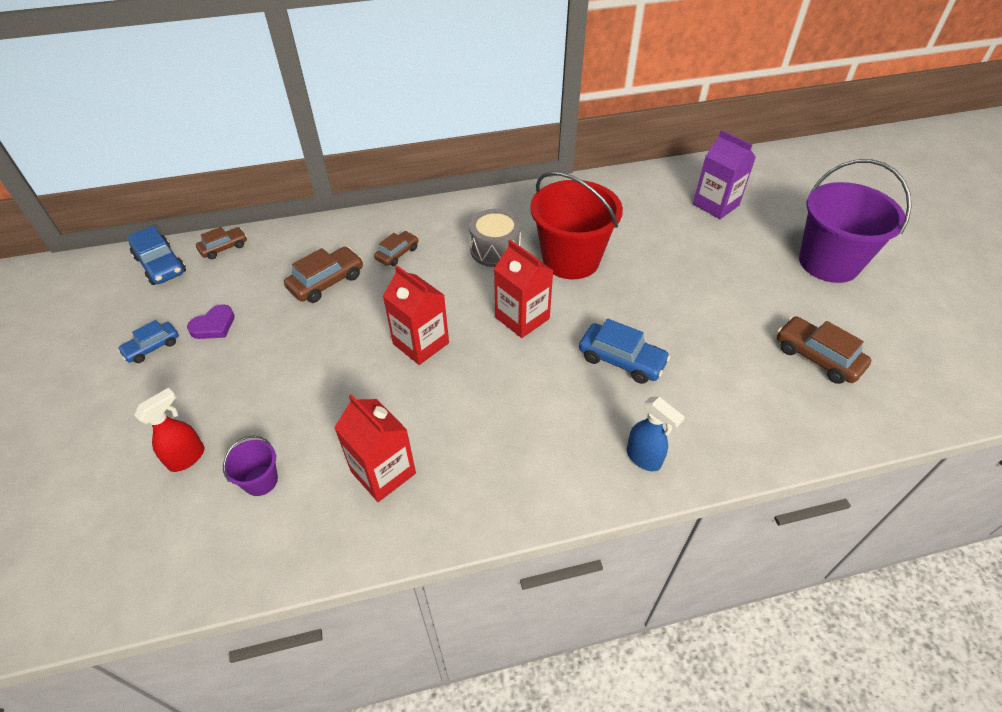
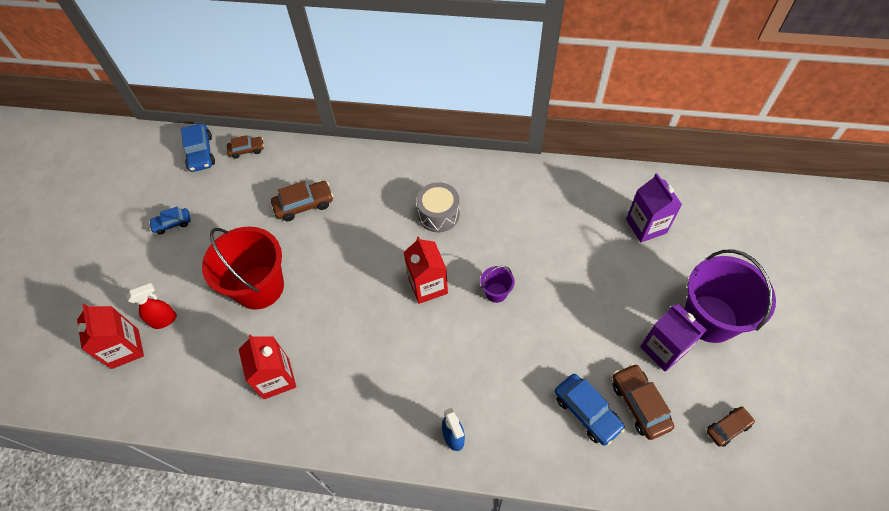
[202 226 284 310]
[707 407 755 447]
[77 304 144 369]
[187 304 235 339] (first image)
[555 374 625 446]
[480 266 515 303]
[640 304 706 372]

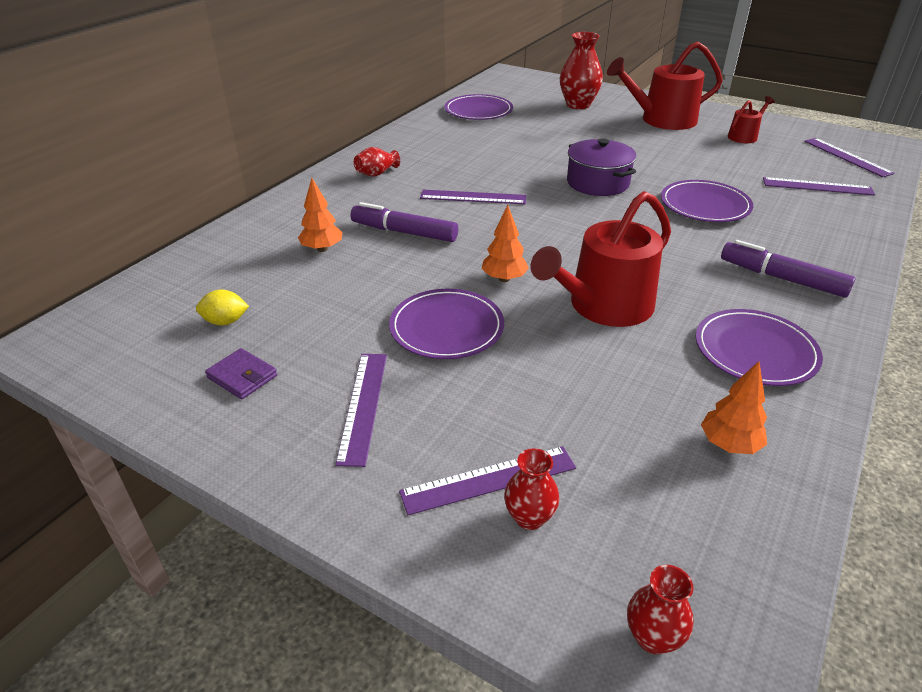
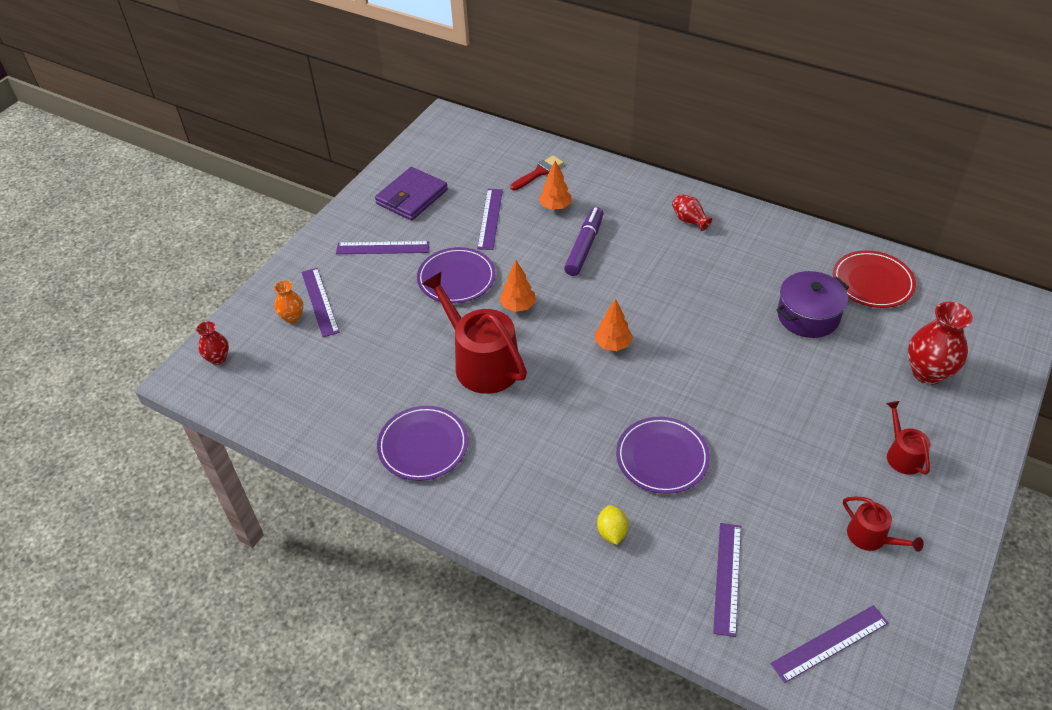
[886 401 931 475]
[833 250 916 308]
[777 271 849 338]
[477 189 503 250]
[721 240 855 298] (first image)
[597 505 628 545]
[375 167 448 220]
[595 299 633 351]
[274 280 303 323]
[510 155 564 190]

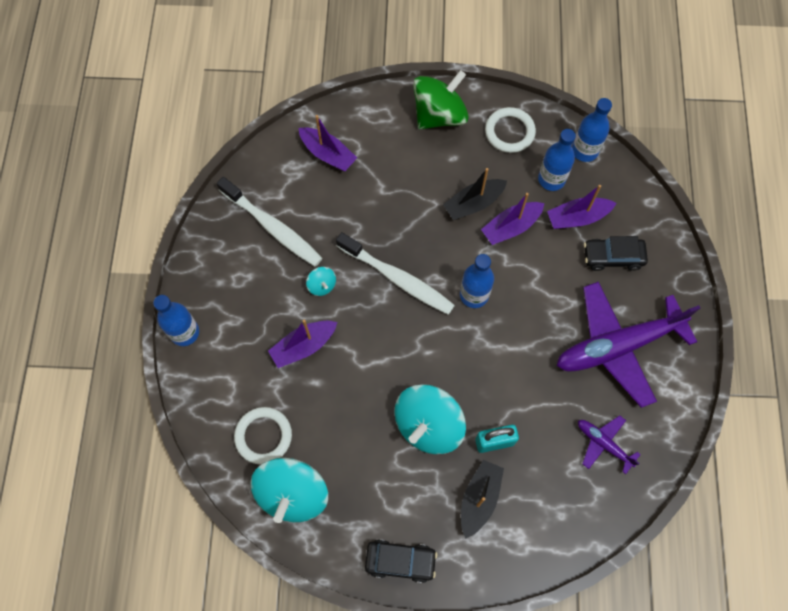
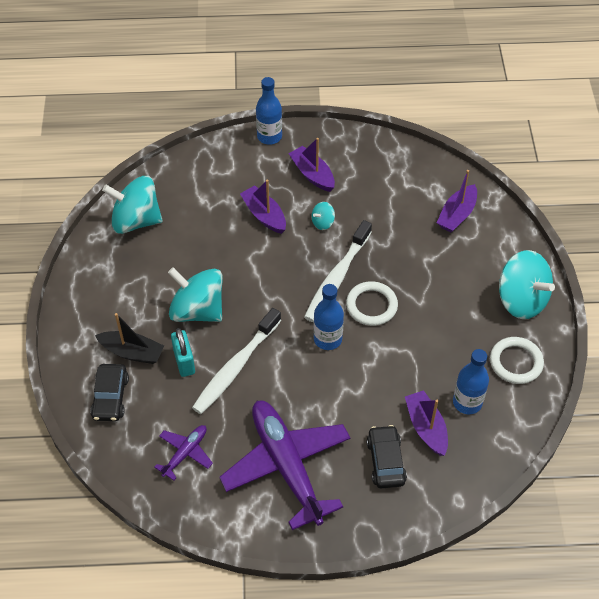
[499 250 555 319]
[572 98 612 162] (first image)
[443 168 507 220] (first image)
[192 308 281 414]
[288 138 335 192]
[346 281 398 326]
[90 364 129 421]

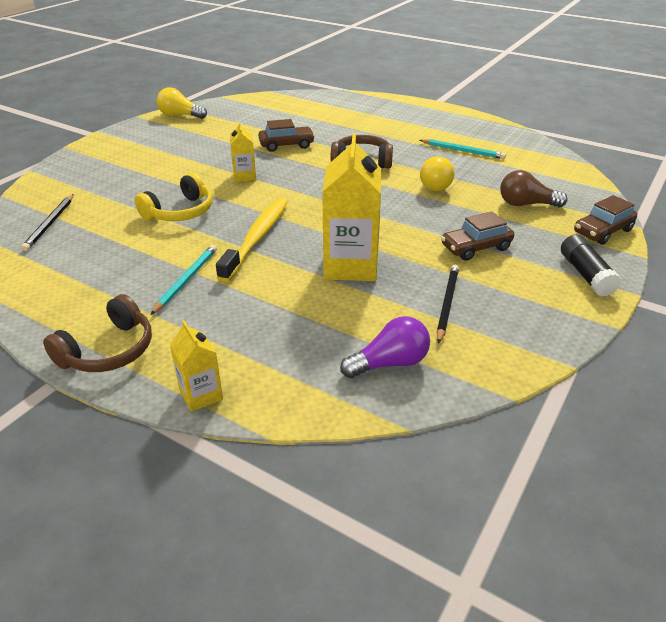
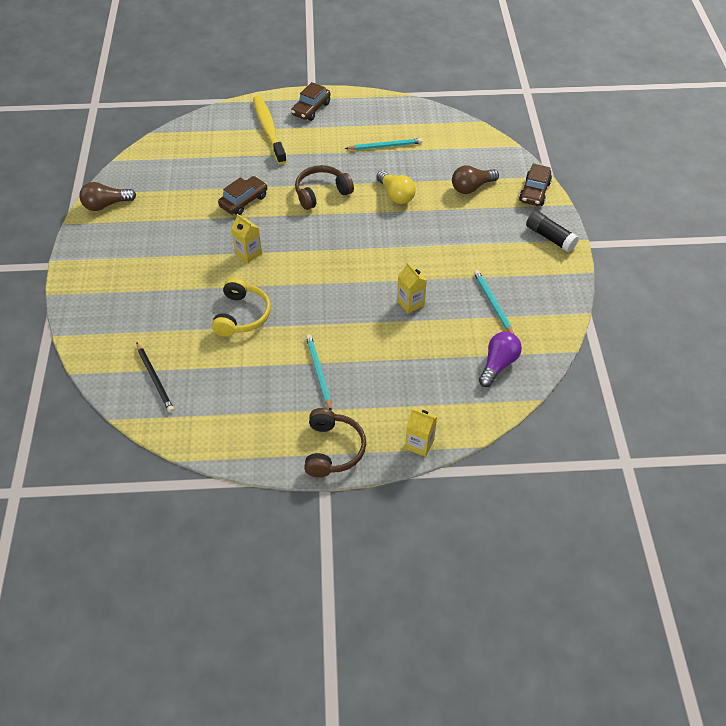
[79 182 136 211]
[397 262 427 313]
[253 96 287 164]
[291 82 331 121]
[474 270 514 334]

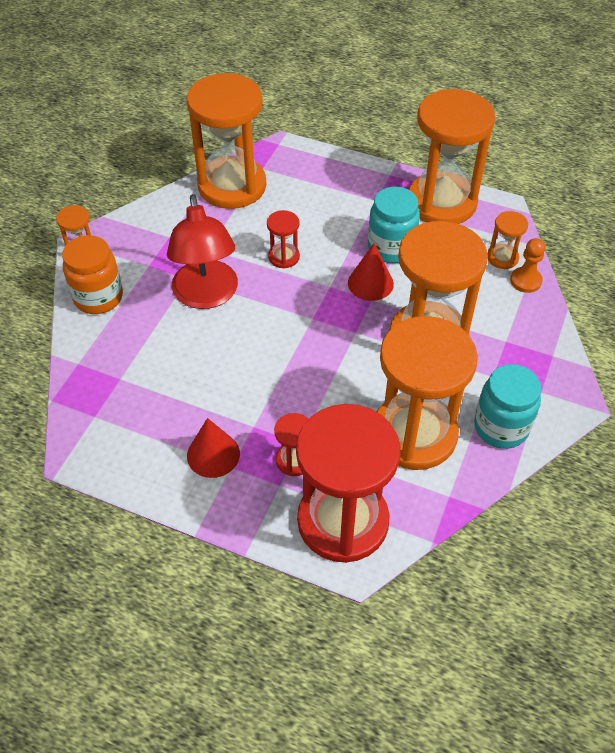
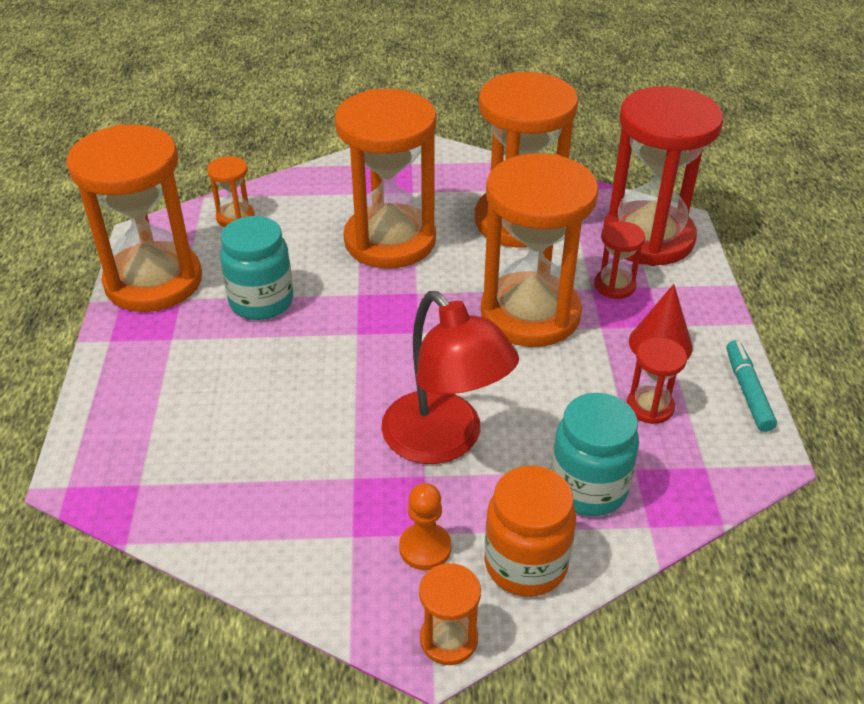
[481 153 599 347]
[381 291 519 464]
[627 338 687 424]
[399 483 451 570]
[348 243 394 301] (first image)
[551 393 639 516]
[727 340 777 432]

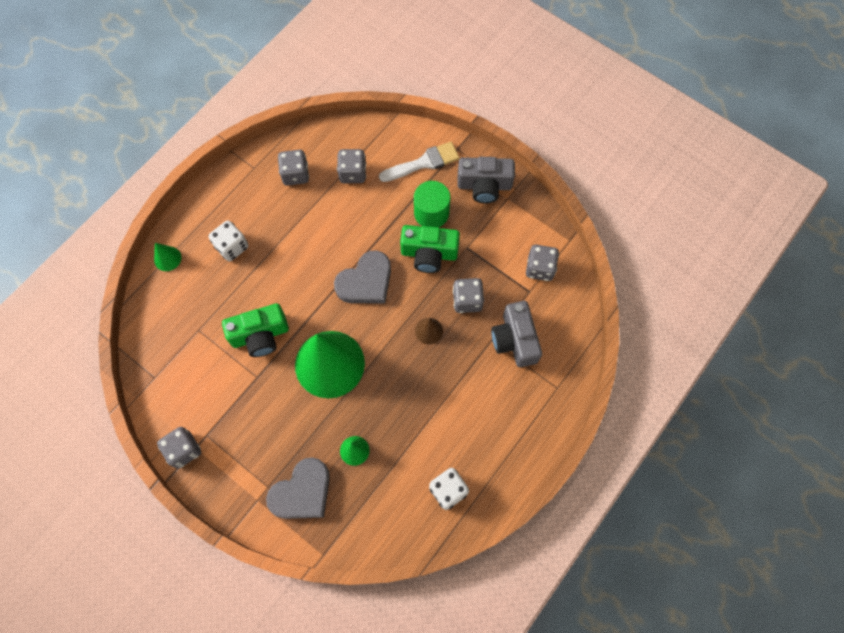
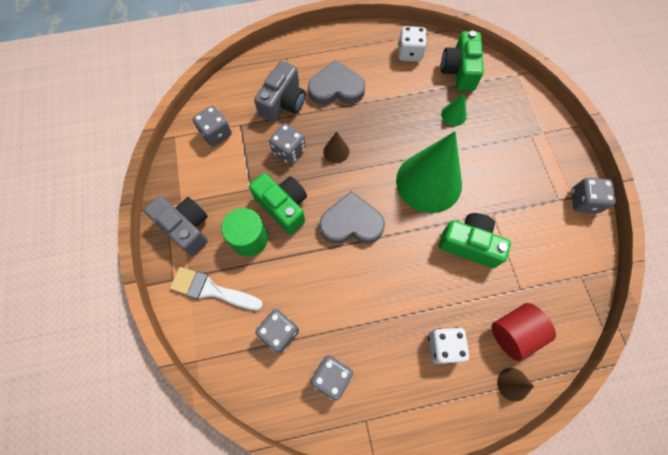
[497 368 534 402]
[308 60 365 105]
[441 31 484 91]
[491 303 556 361]

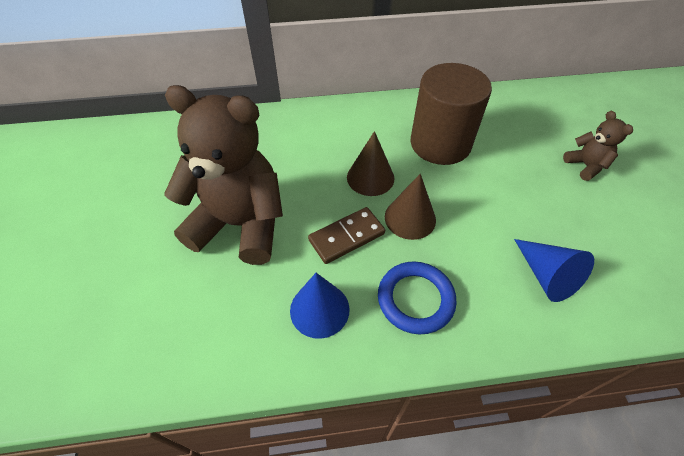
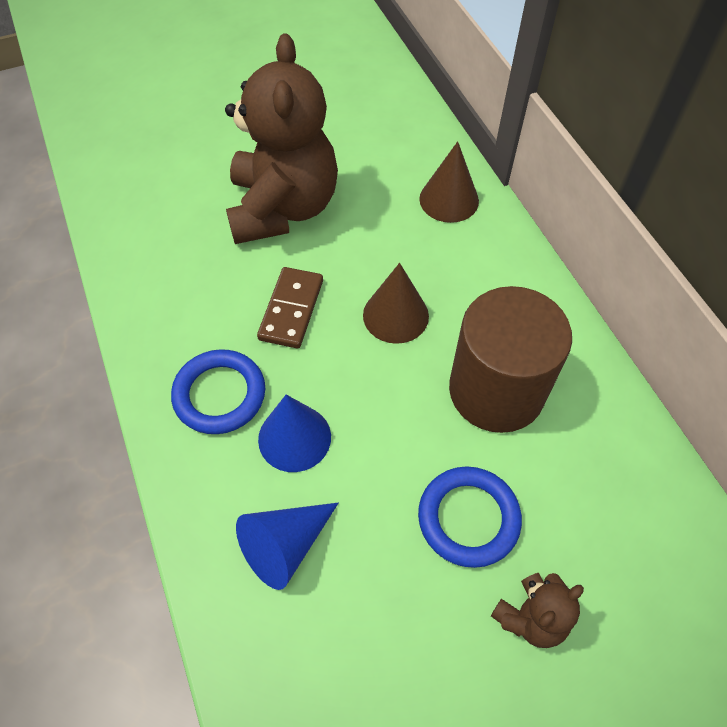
[419 141 479 223]
[257 267 323 349]
[258 395 331 472]
[418 466 522 568]

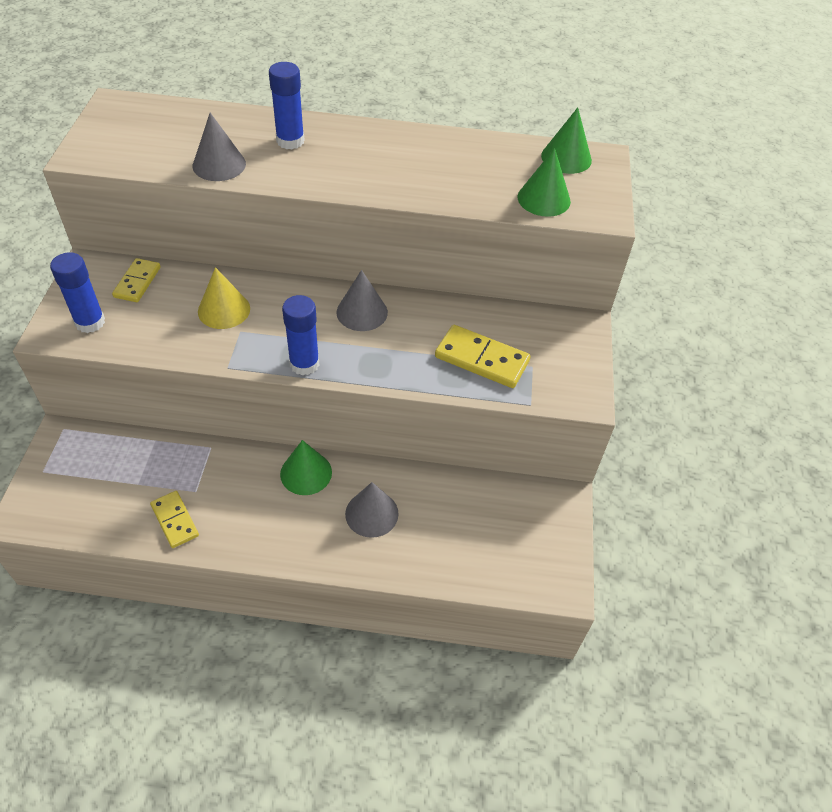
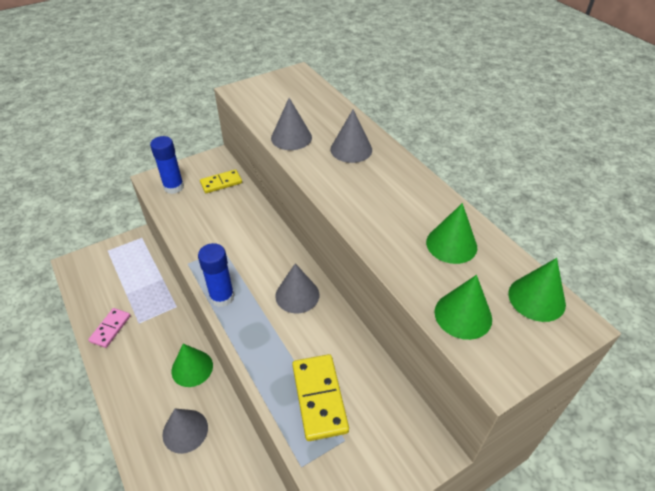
[330 109 372 163]
[198 267 250 329] (first image)
[88 308 131 348]
[426 203 477 264]

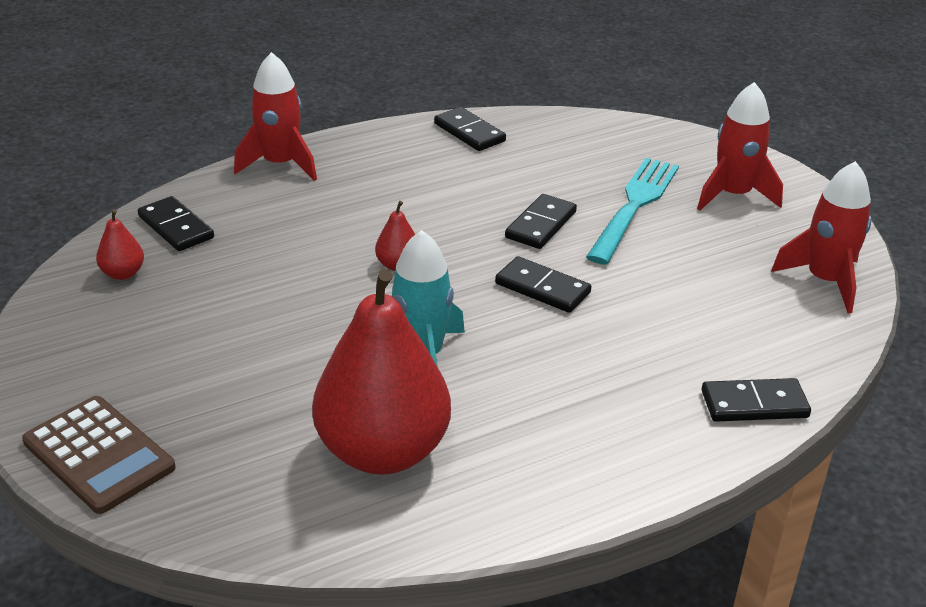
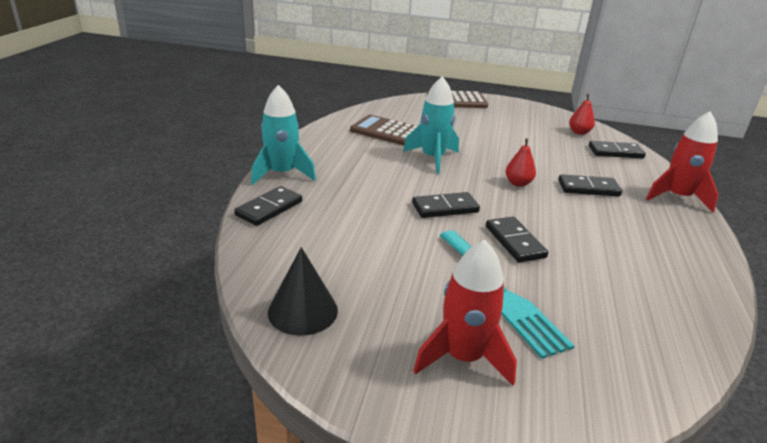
[558 174 622 196]
[268 247 338 336]
[350 115 418 146]
[251 85 316 185]

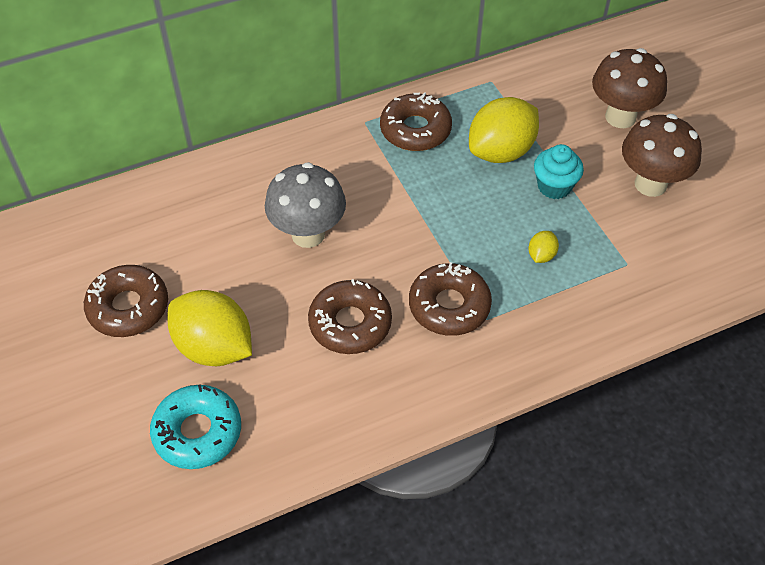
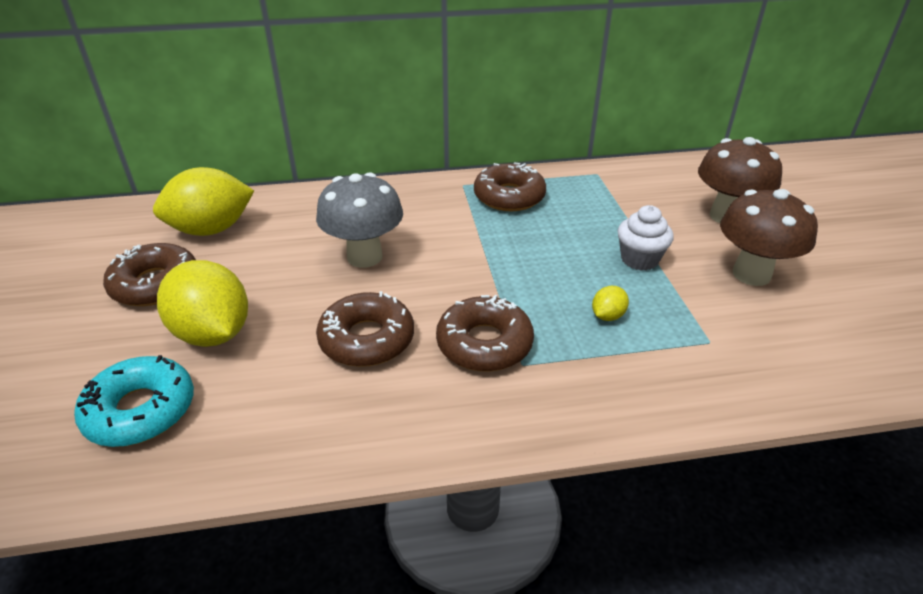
[153 167 254 236]
[618 205 674 271]

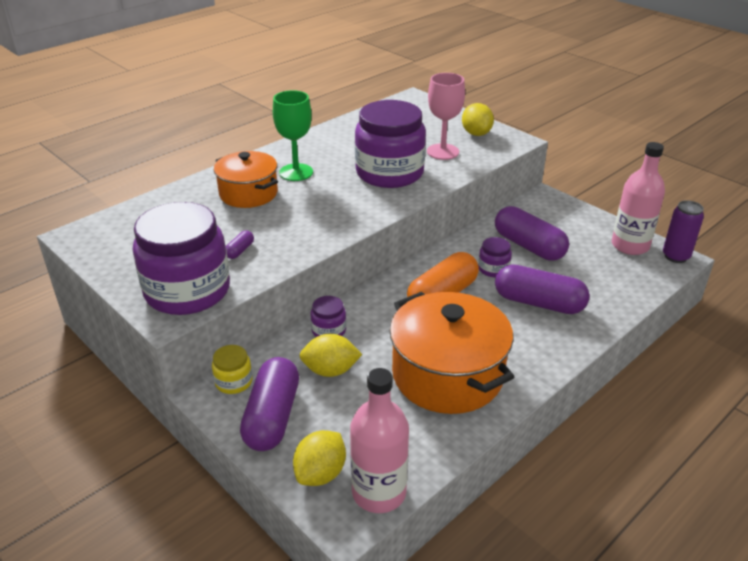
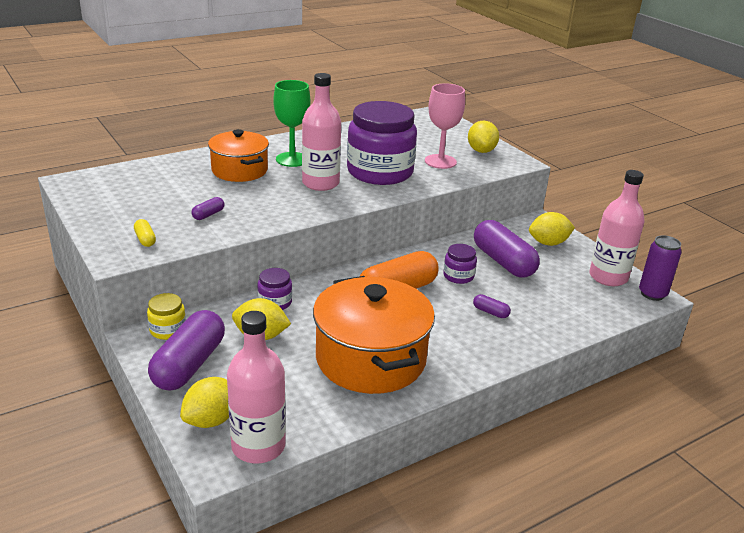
[134 219 156 247]
[473 294 511 318]
[302 73 341 191]
[529 212 575 246]

